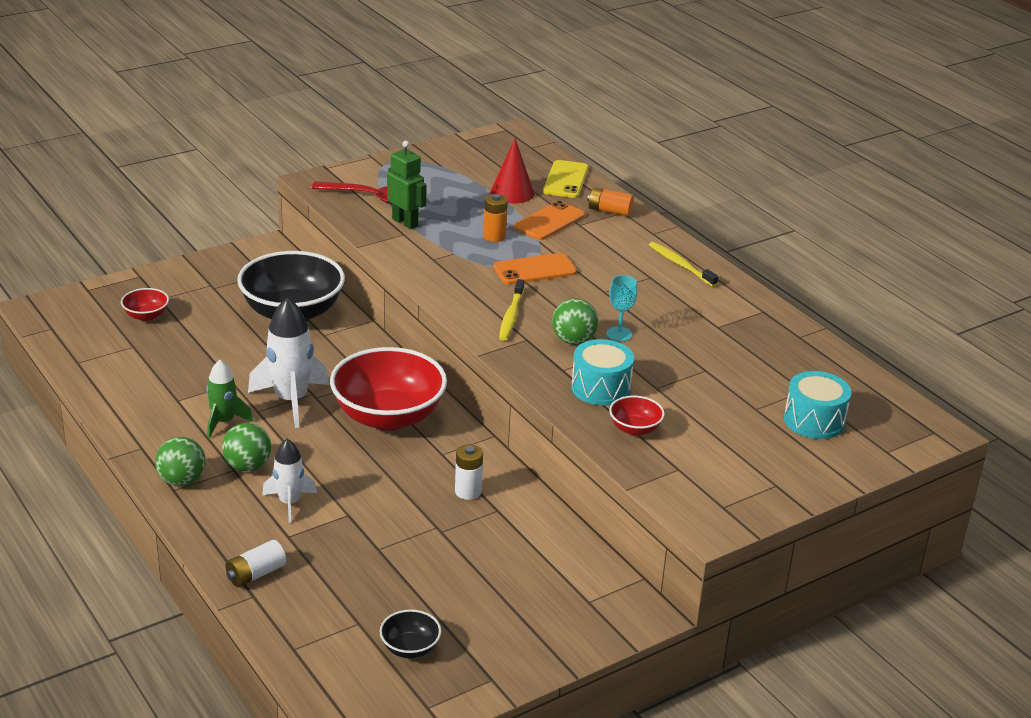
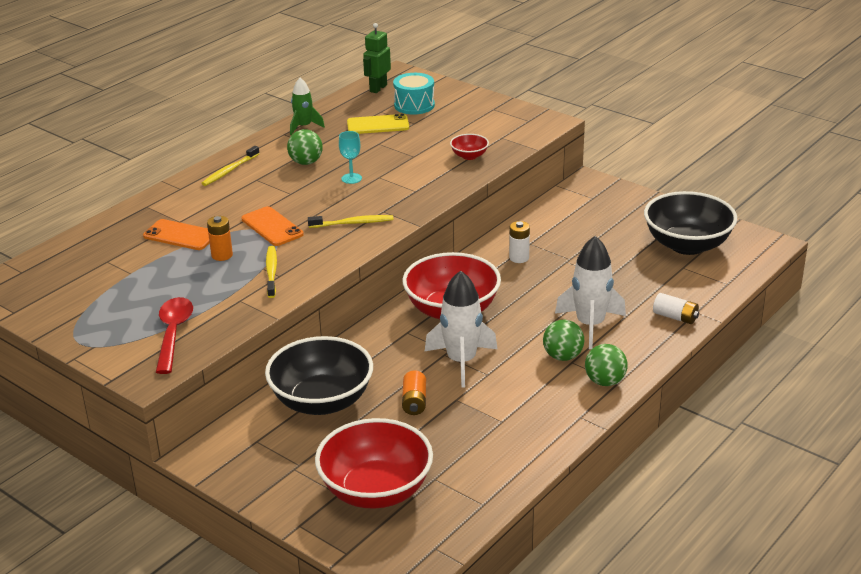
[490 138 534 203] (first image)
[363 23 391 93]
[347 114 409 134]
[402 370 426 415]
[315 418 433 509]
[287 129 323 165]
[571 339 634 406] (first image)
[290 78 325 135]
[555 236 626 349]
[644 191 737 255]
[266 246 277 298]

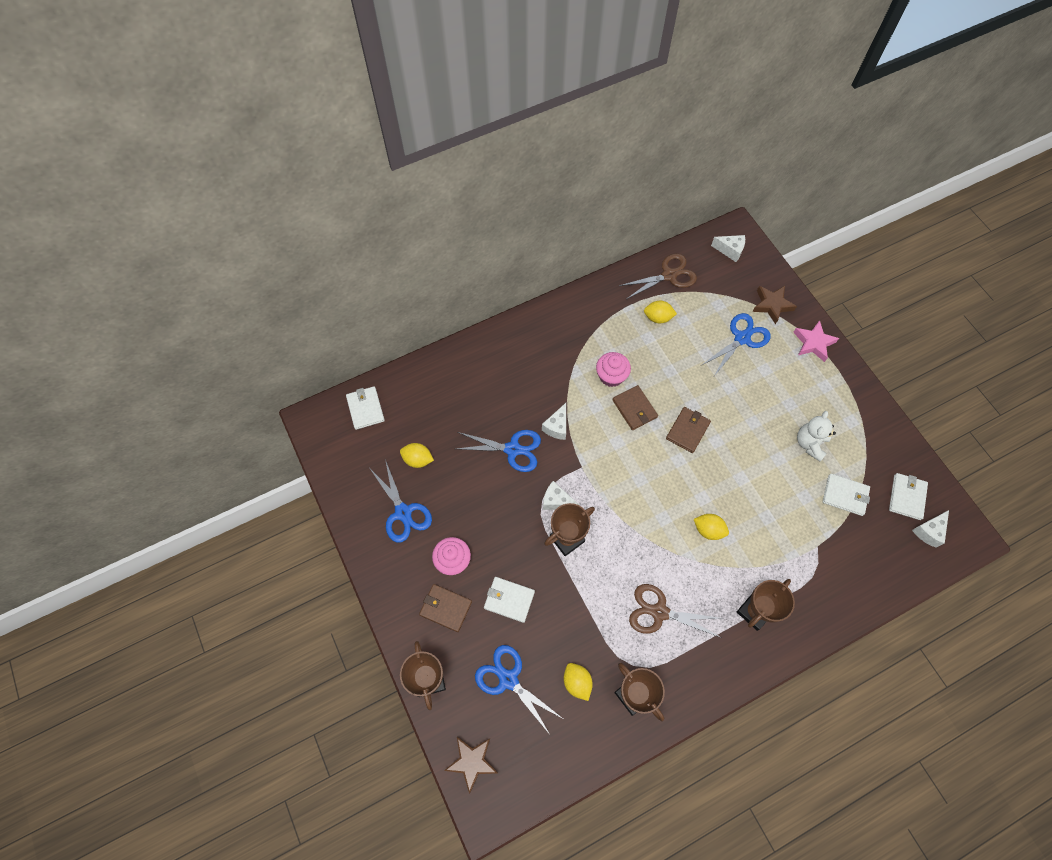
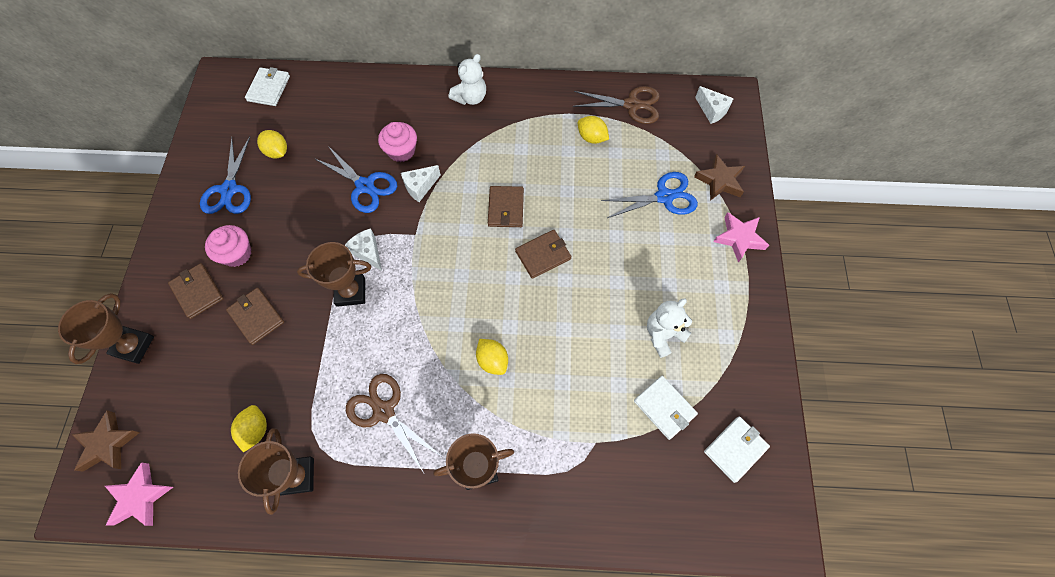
[378 122 417 162]
[912 510 949 548] (first image)
[226 288 284 345]
[475 645 563 736] (first image)
[449 54 486 105]
[105 462 173 526]

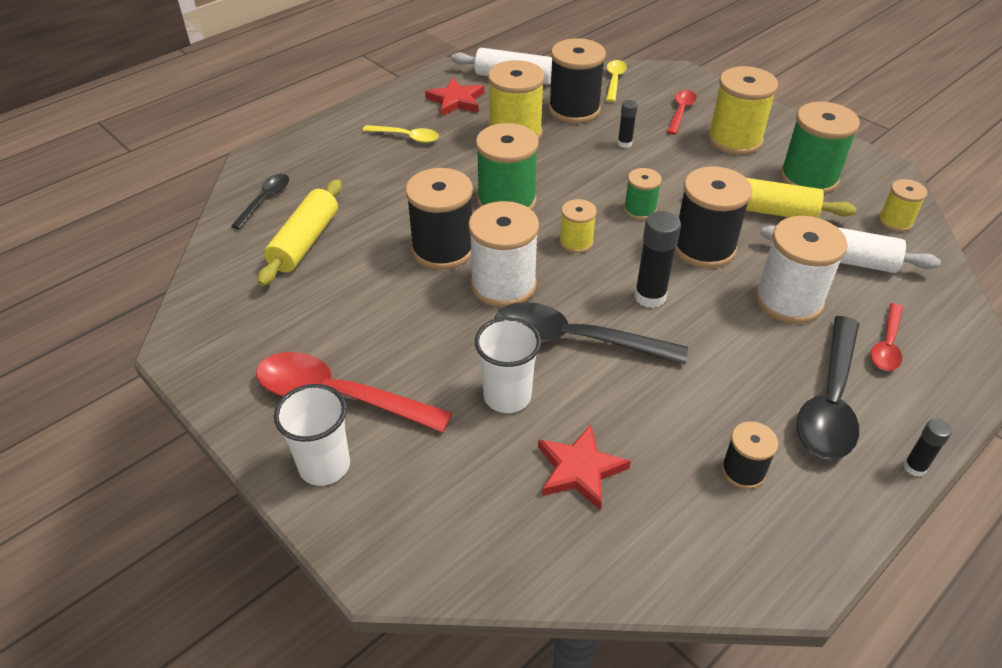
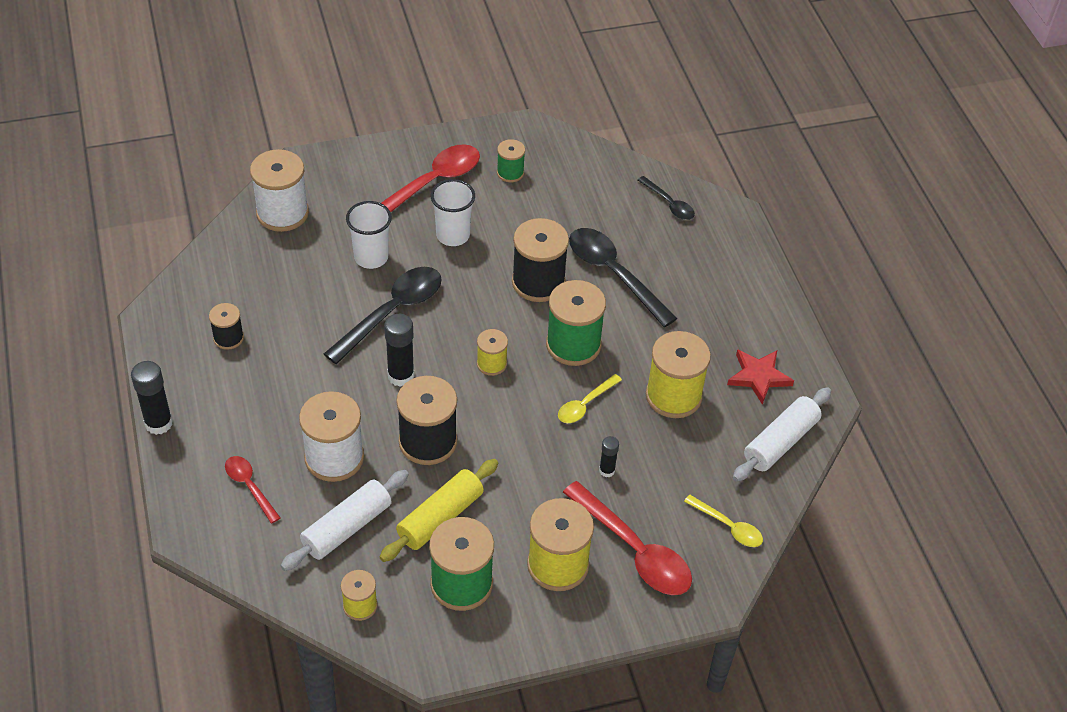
[549 38 606 123] (first image)
[563 481 692 595]
[558 374 622 423]
[497 139 525 182]
[257 179 342 286] (first image)
[250 149 309 232]
[569 228 677 327]
[430 179 475 246]
[131 361 173 435]
[538 425 631 510] (first image)

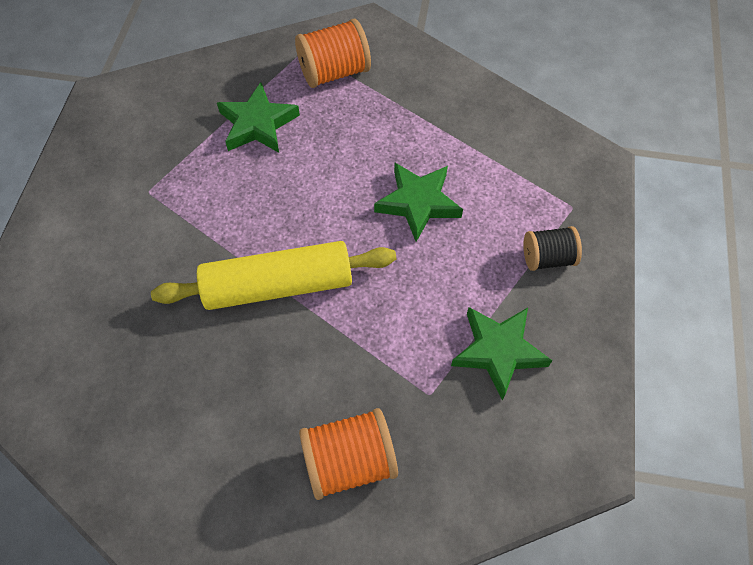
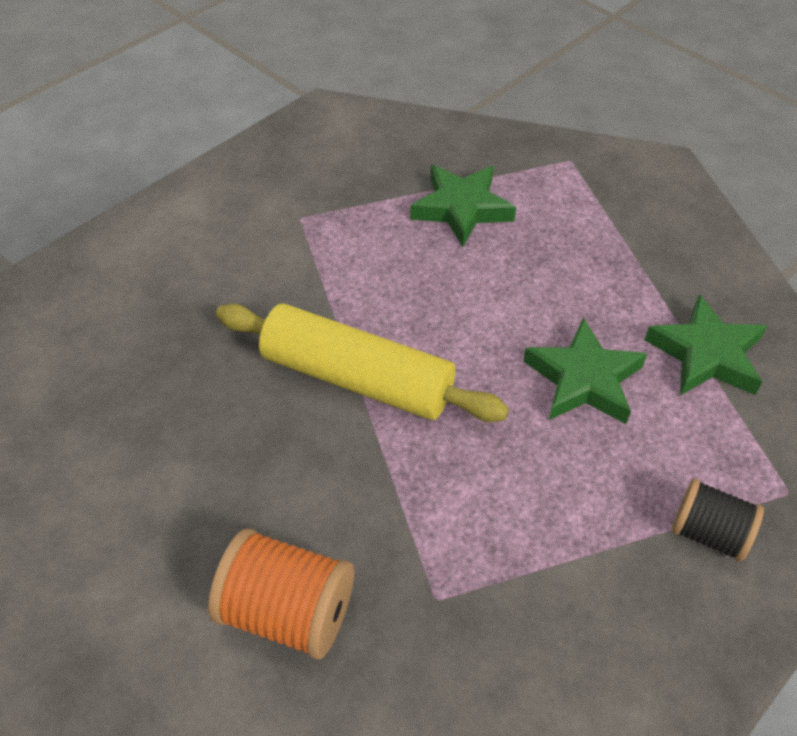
[295 19 371 88] (first image)
[645 294 767 396]

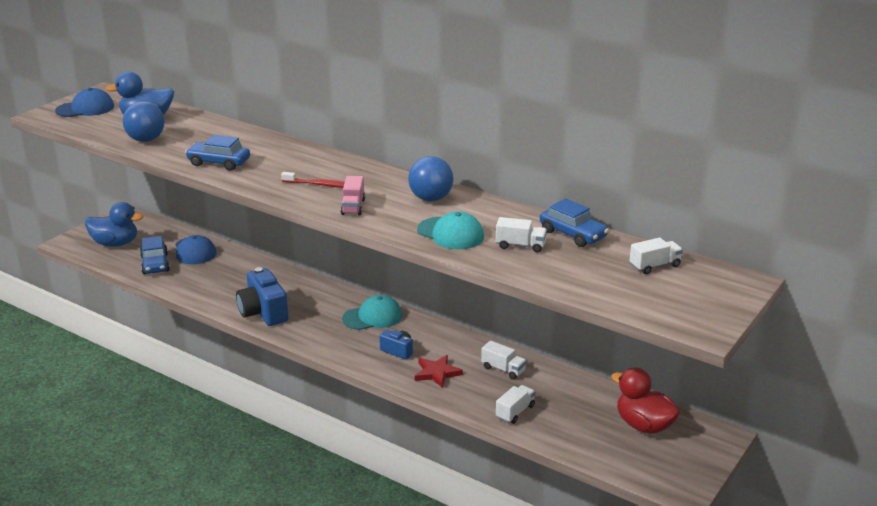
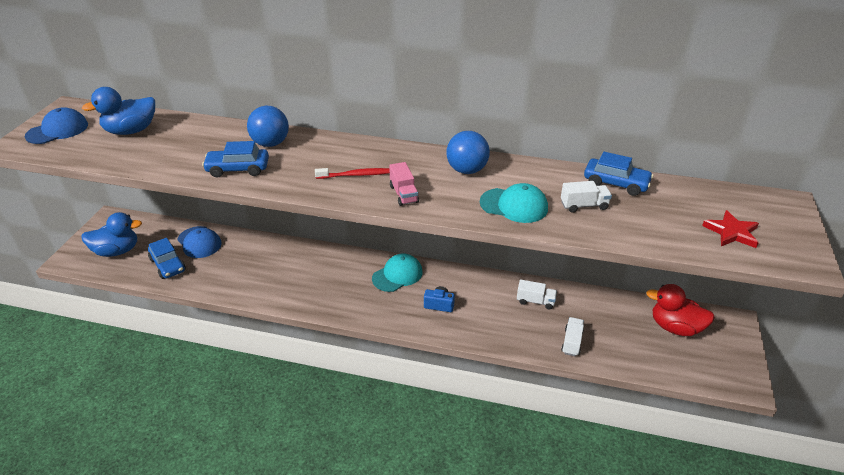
[247 106 289 147]
[630 238 683 274] (first image)
[236 267 288 326] (first image)
[702 210 759 248]

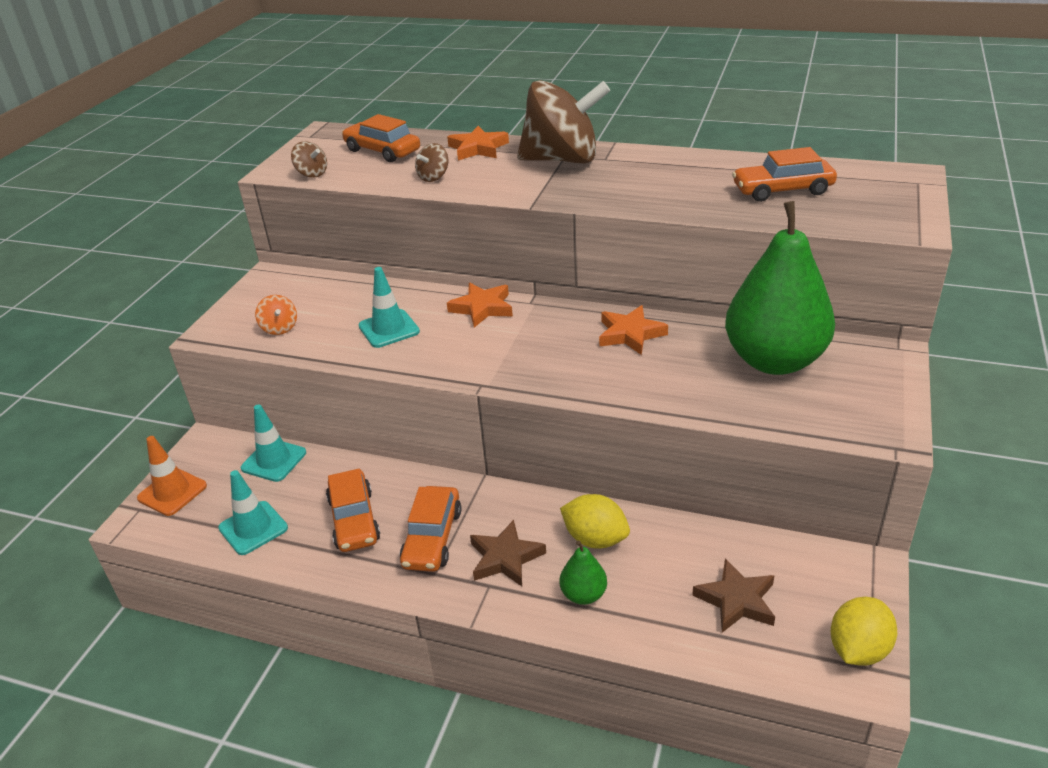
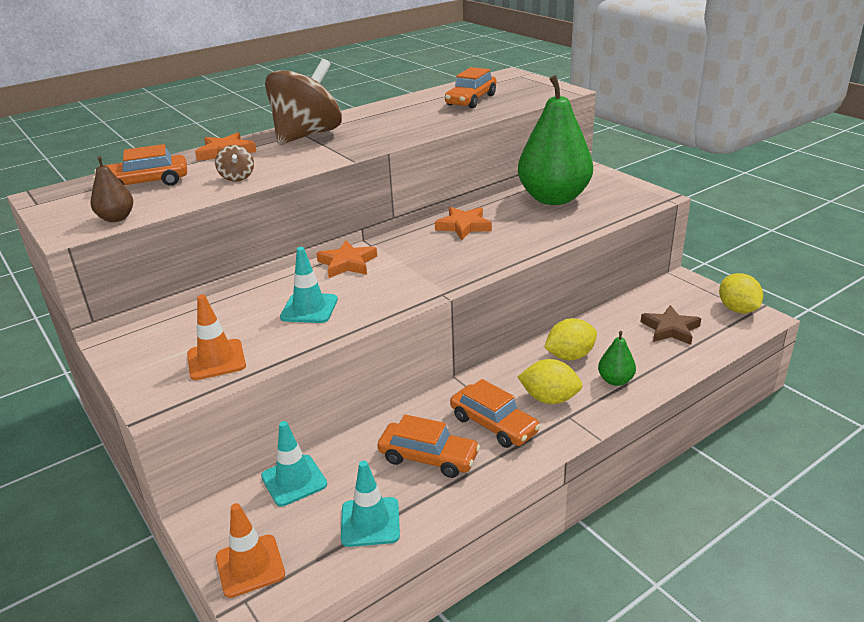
[91 156 133 222]
[187 294 246 380]
[518 359 583 404]

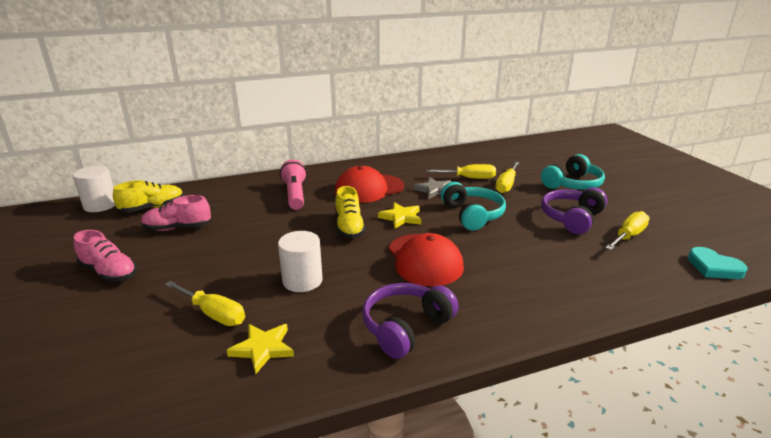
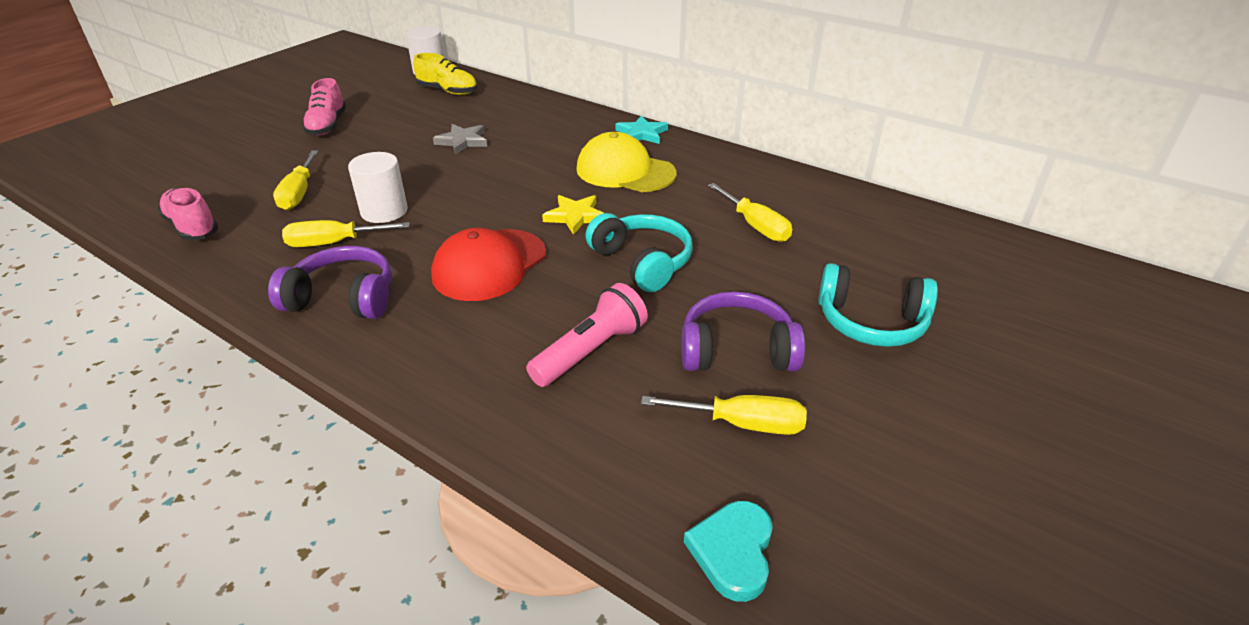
[526 283 648 387]
[282 220 410 247]
[576 132 676 192]
[433 124 487 155]
[585 213 693 292]
[335 186 366 238] (first image)
[158 188 219 241]
[227 324 294 374] (first image)
[615 115 668 144]

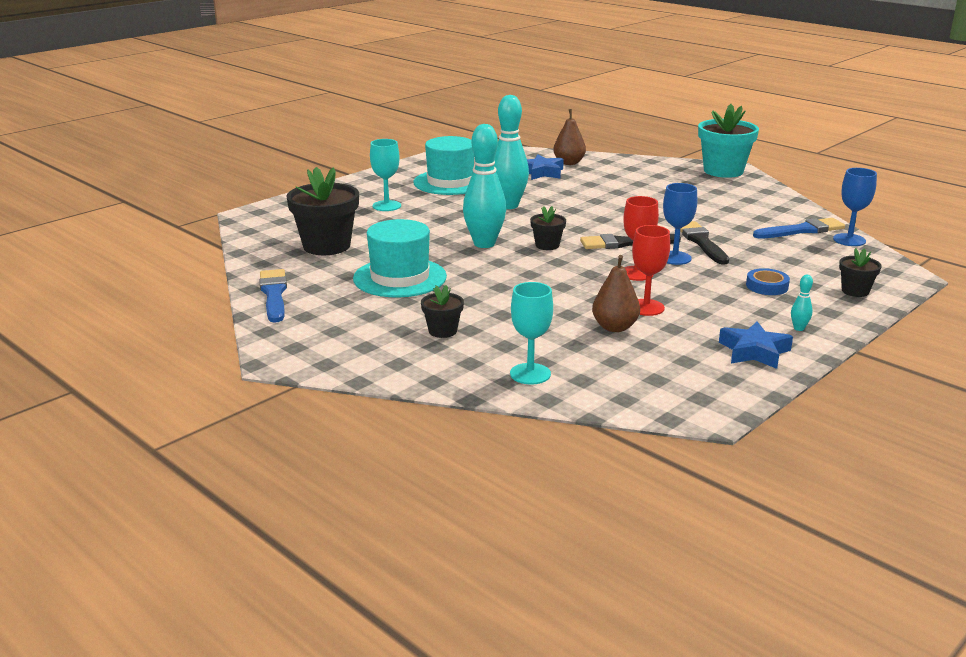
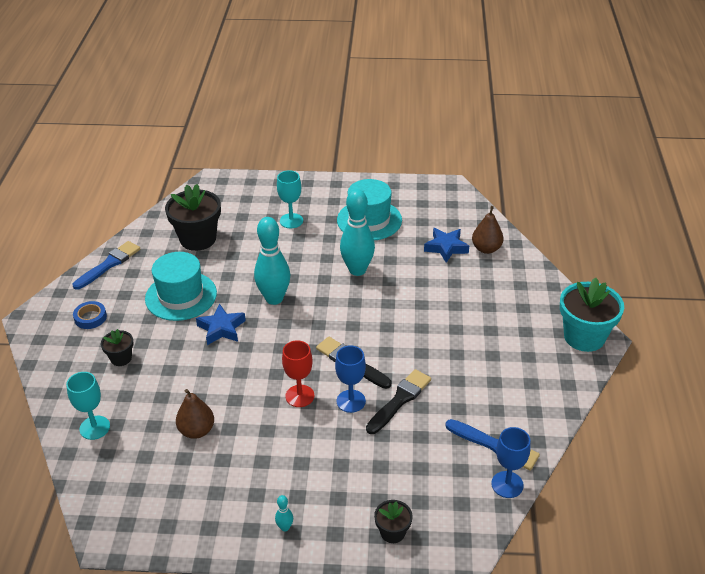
[530 206 566 250] (first image)
[632 225 670 316] (first image)
[73 301 107 329]
[196 304 246 345]

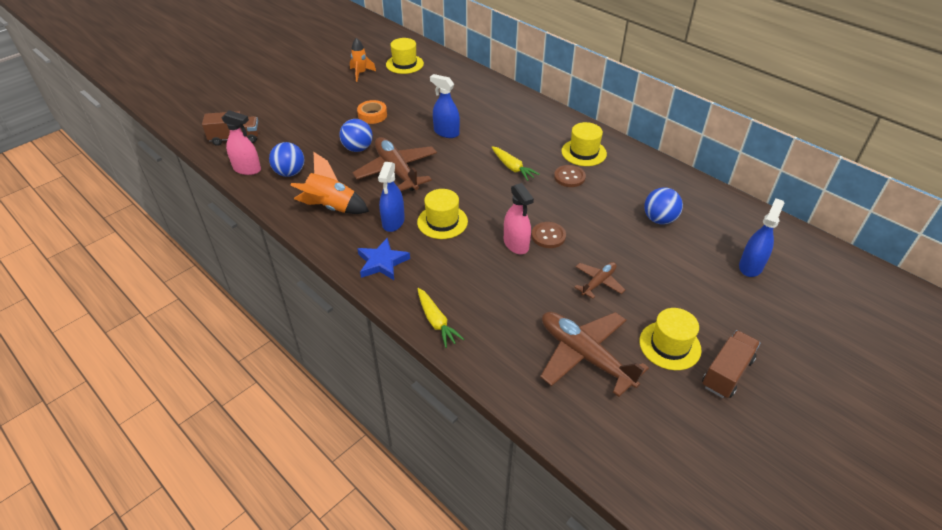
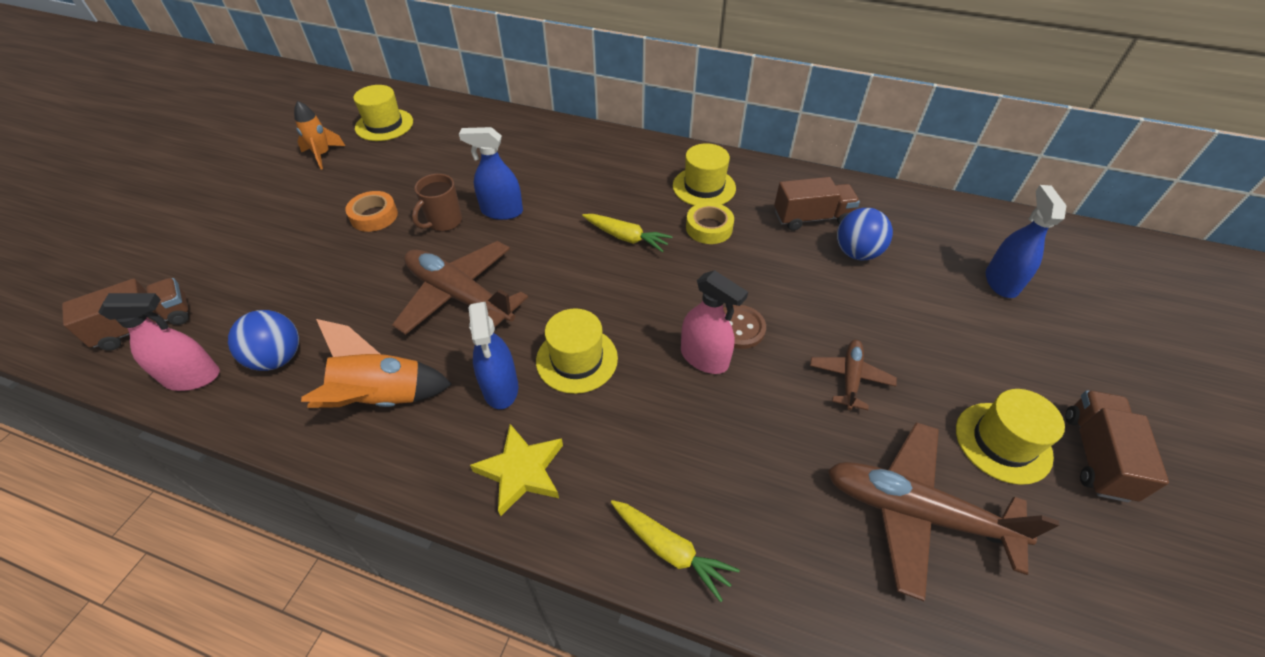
[340 119 373 152] (first image)
[686 202 734 244]
[470 424 563 516]
[412 174 462 231]
[774 177 860 231]

